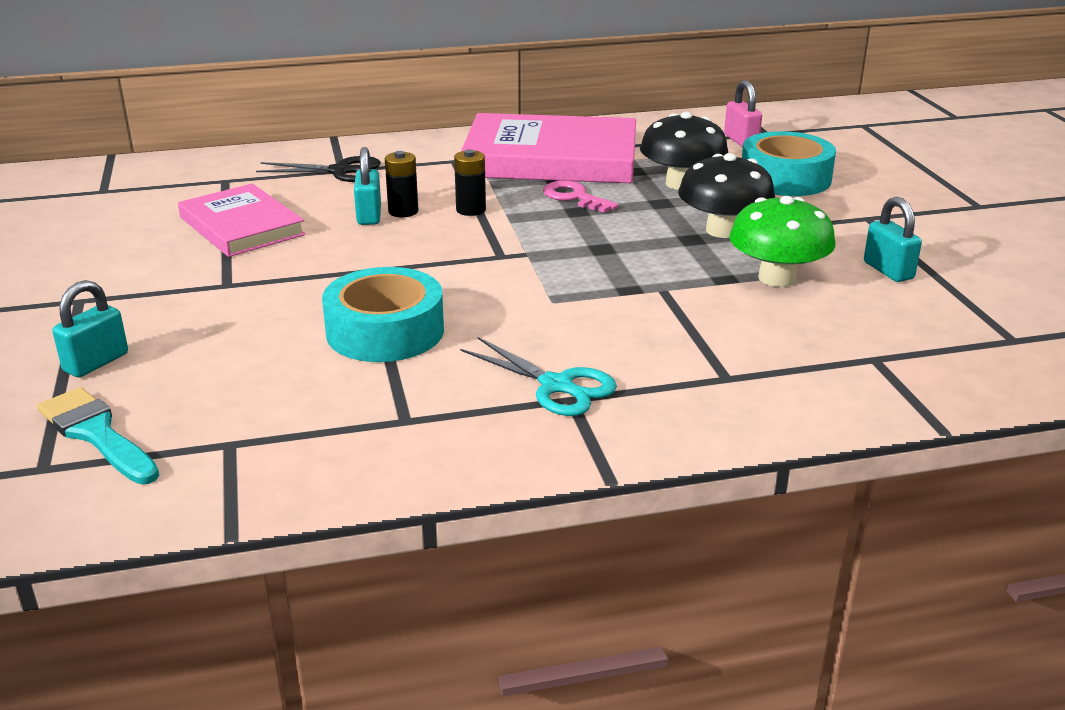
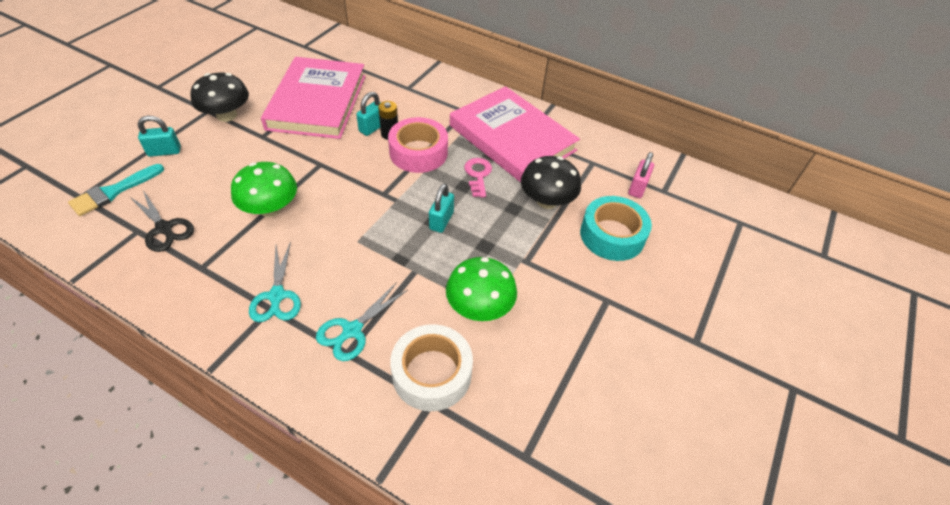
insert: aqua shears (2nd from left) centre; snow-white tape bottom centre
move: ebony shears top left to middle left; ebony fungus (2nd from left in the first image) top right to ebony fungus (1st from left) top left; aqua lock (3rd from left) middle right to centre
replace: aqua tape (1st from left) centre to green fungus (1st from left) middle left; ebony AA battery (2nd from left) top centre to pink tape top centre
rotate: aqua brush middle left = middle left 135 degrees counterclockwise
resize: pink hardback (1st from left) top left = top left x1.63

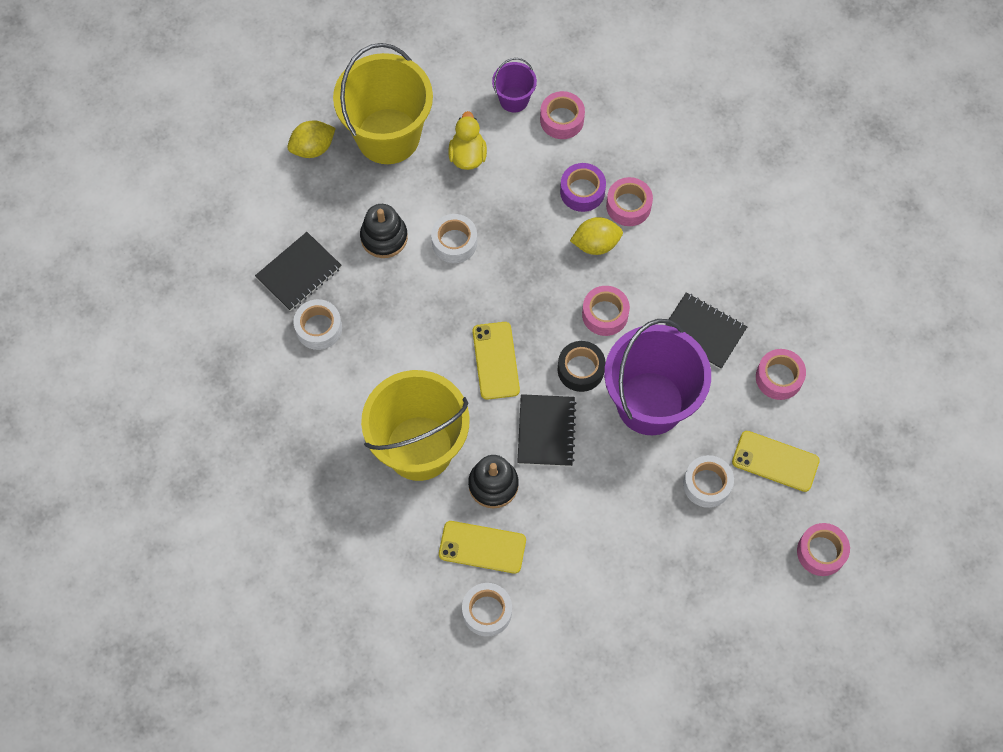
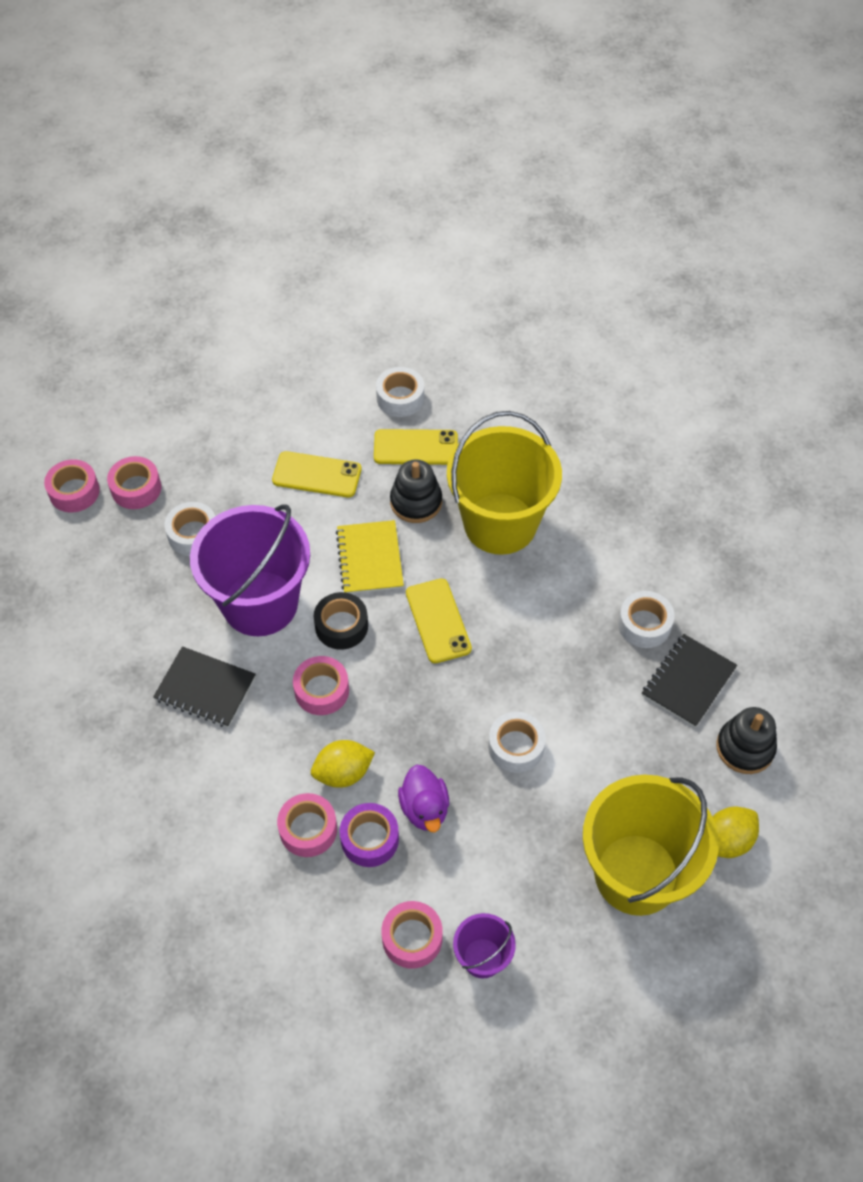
delete: yellow toy duck top centre
insert: violet toy duck bottom centre
move: pink tape (4th from left in the first image) middle right to pink tape (2nd from left) middle left; yellow smartphone (3rd from left in the first image) middle right to yellow smartphone (1st from left) centre; ebony ring stacker (1st from left in the first image) top centre to ebony ring stacker (2nd from left) middle right
recolor: ebony exercise book (2nd from left) centre to yellow exercise book centre

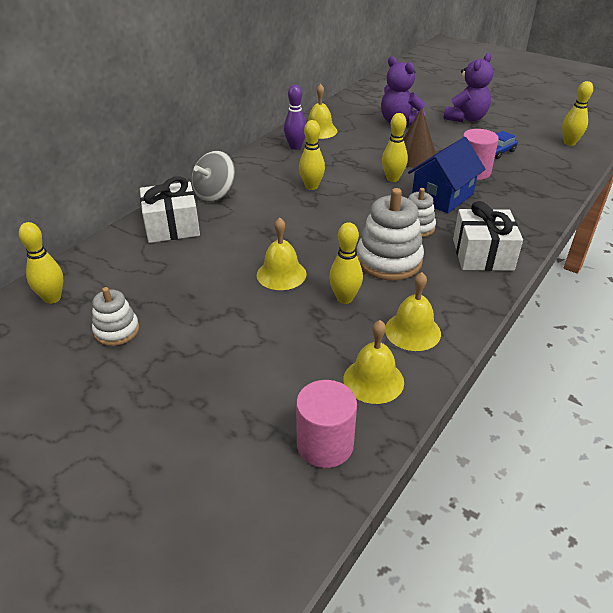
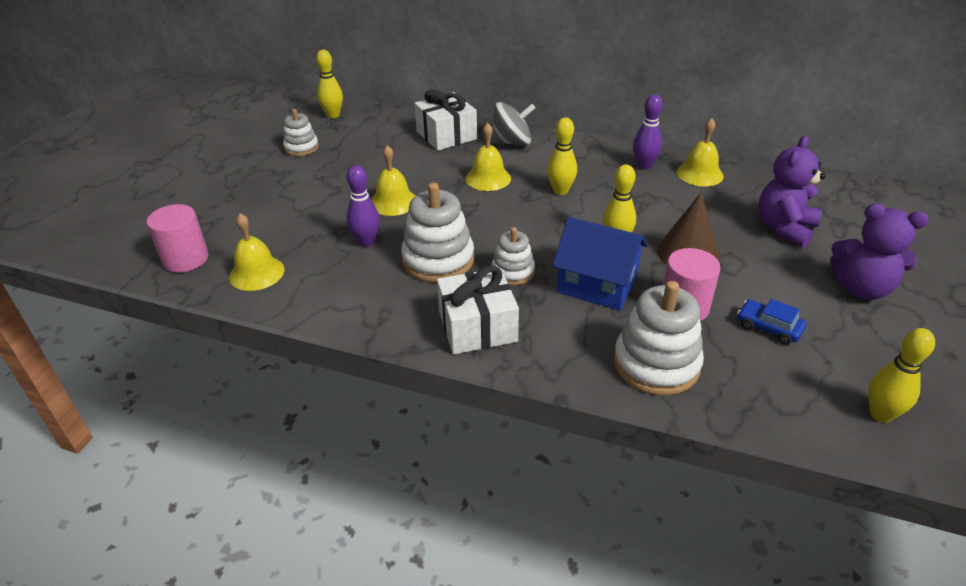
insert: snow-white ring stacker (4th from left) middle right
move: yellow hand bell (4th from left in the first image) middle right to yellow hand bell (3rd from left) top centre
recolor: yellow skittle (3rd from left) centre to violet skittle (1st from left) centre
rotate: gray spinning top top centre = top centre 150 degrees clockwise

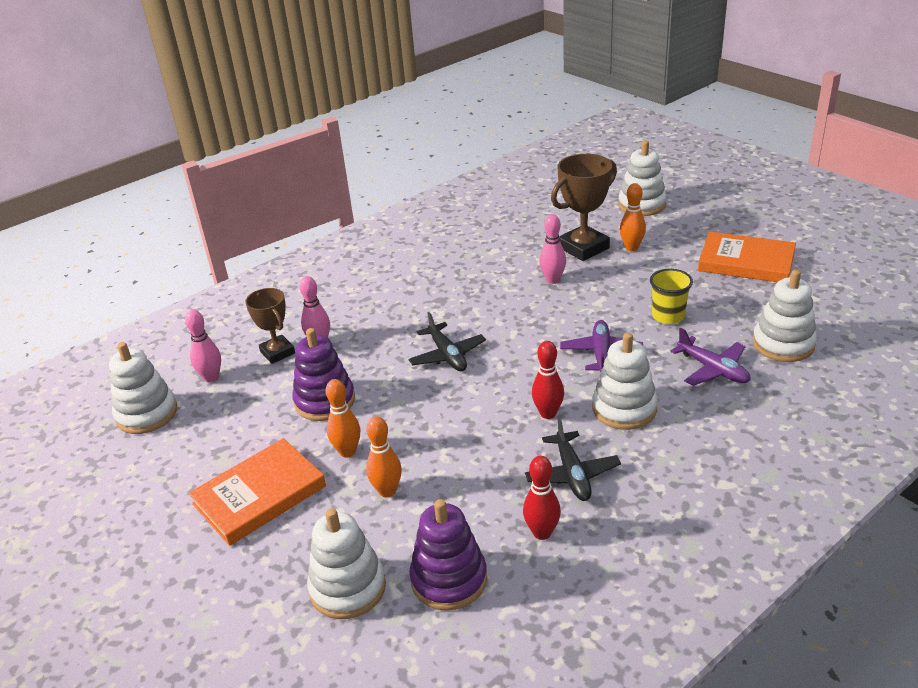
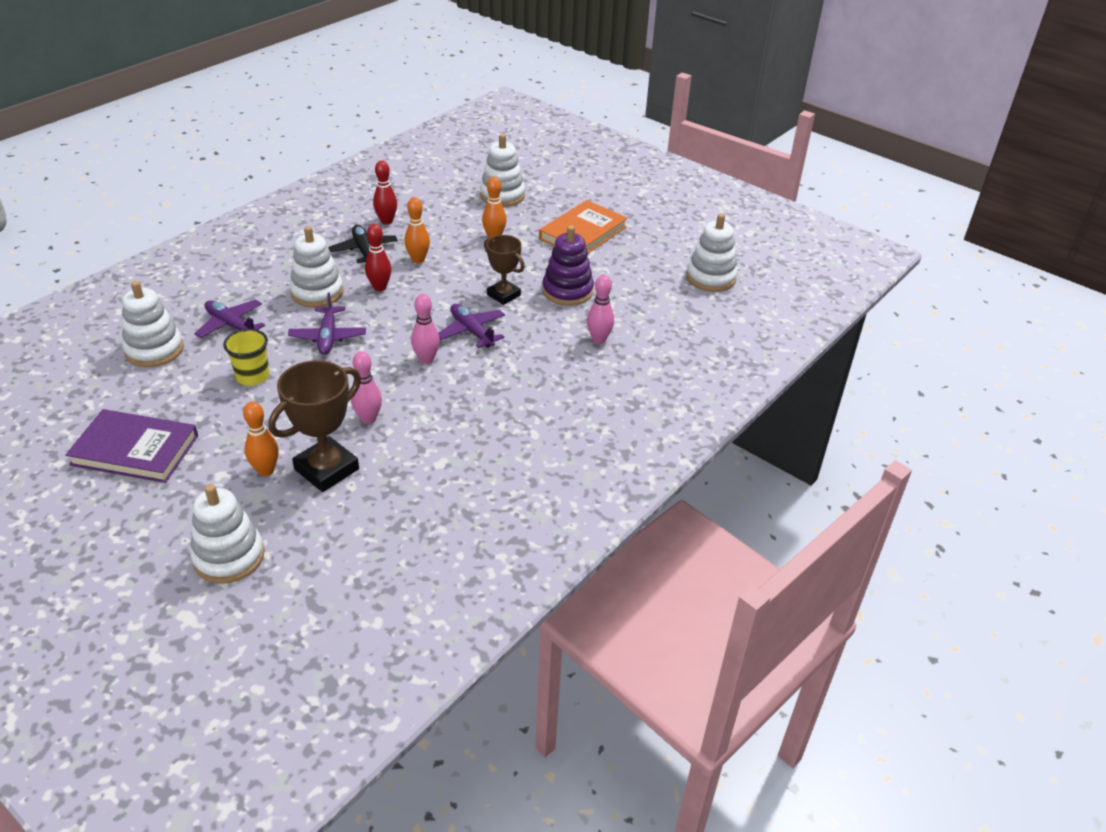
delete: violet ring stacker (2nd from left) bottom centre
move: orange-coloured skittle (1st from left in the first image) centre to orange-coloured skittle (2nd from left) top centre; pink skittle (1st from left in the first image) middle left to pink skittle (2nd from left) centre; brown trophy (1st from left in the first image) middle left to brown trophy (2nd from left) top centre
recolor: orange-coloured hardback (2nd from left) middle right to violet hardback middle left; ebony aeroplane (1st from left) centre to violet aeroplane (3rd from left) centre

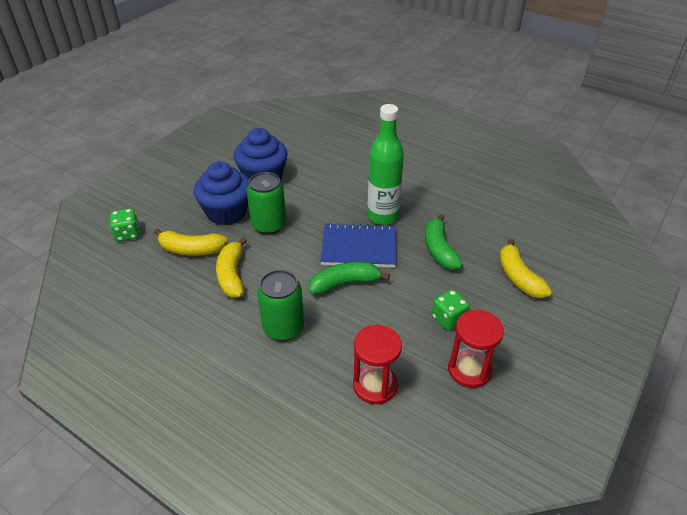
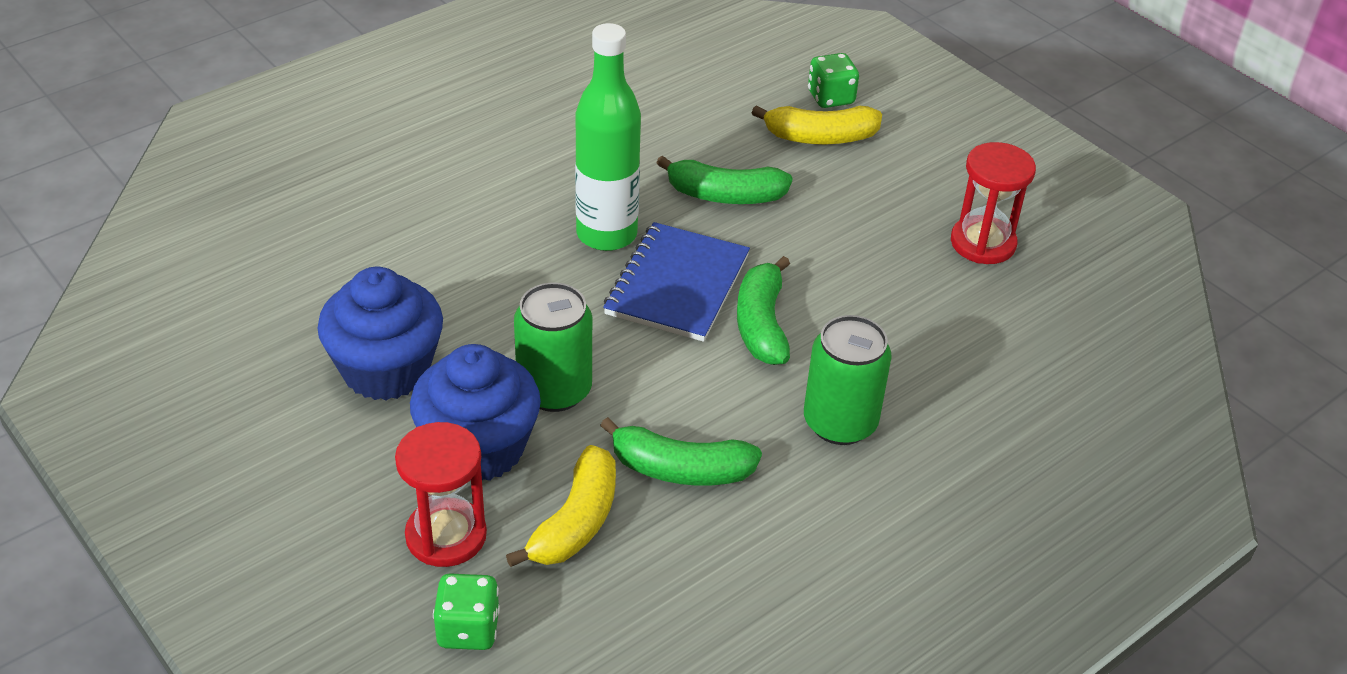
move: scarlet sand timer (1st from left) bottom centre to bottom left; green dice (2nd from left) centre to top centre
recolor: yellow banana (2nd from left) centre to green banana (1st from left) bottom centre

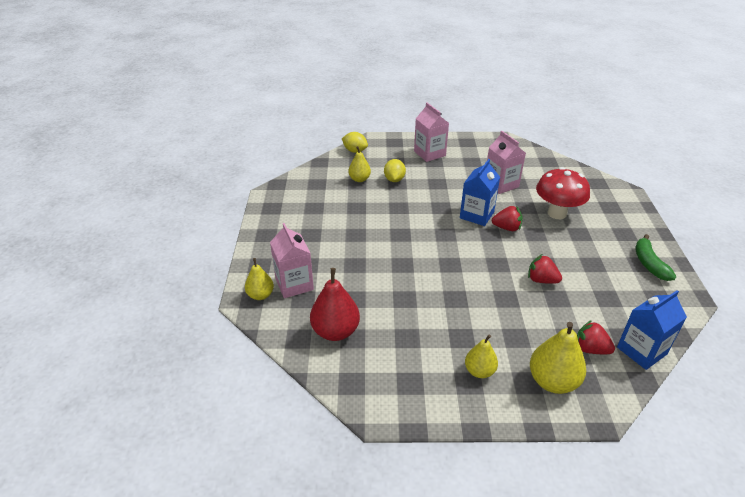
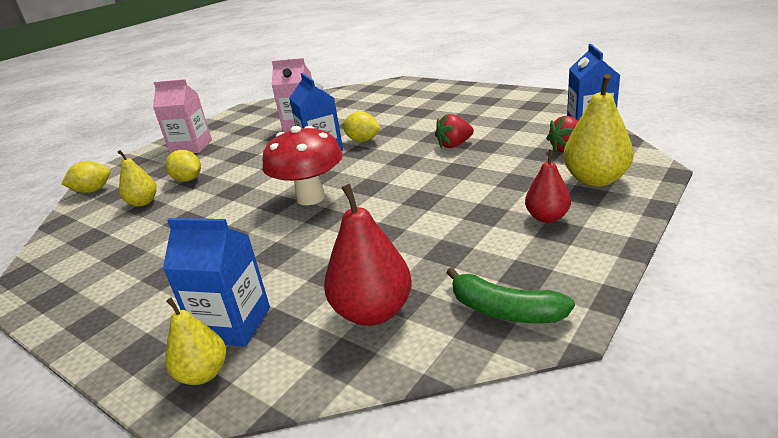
move: scarlet fungus middle right to centre; green banana middle right to bottom centre
replace: scarlet berry (1st from left) middle right to yellow lemon (3rd from left) top centre
recolor: pink milk carton (1st from left) centre to royal blue milk carton (1st from left) middle left; yellow pear fruit (3rd from left) bottom centre to scarlet pear fruit (2nd from left) middle right

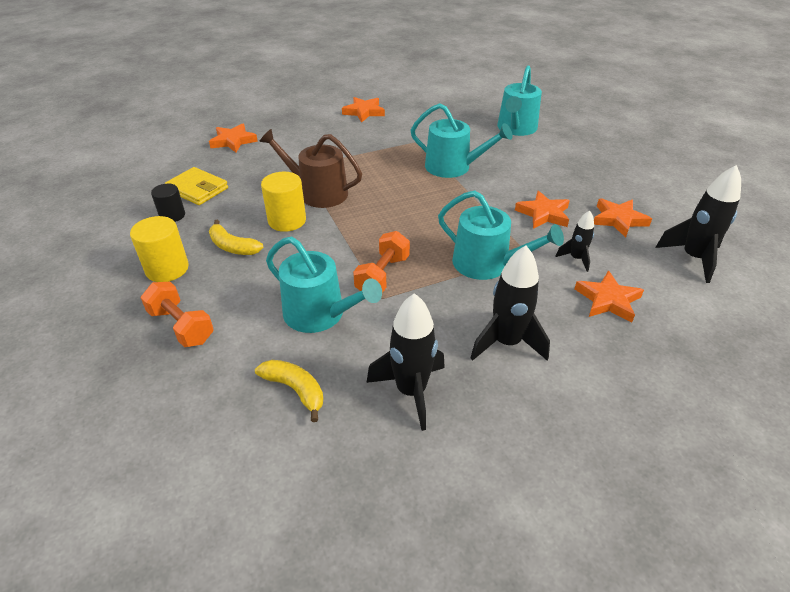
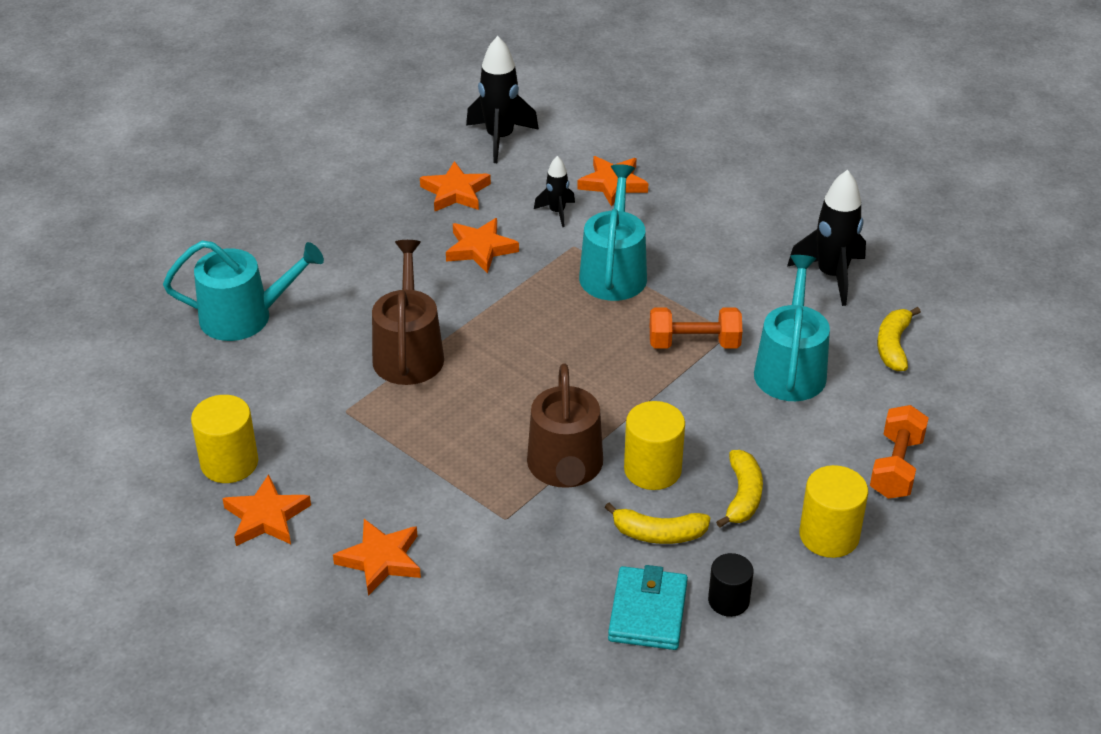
delete: ebony rocket (2nd from left) centre
insert: yellow cylinder (1st from left) middle left; yellow banana (1st from left) bottom centre
move: orange-coloured five-pointed star (1st from left in the first image) top left to orange-coloured five-pointed star (2nd from left) bottom centre
recolor: aqua watering can (2nd from left) top centre to brown watering can (1st from left) centre; yellow wallet top left to aqua wallet bottom centre

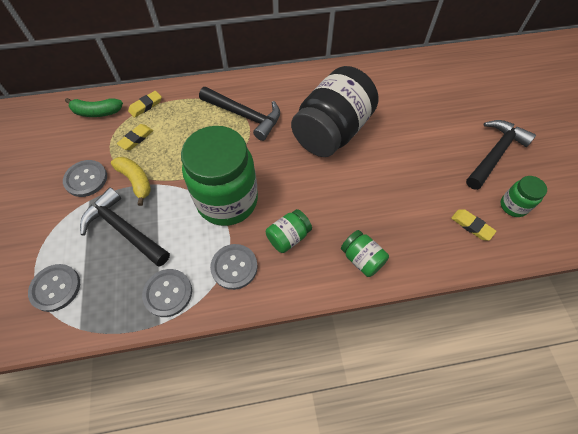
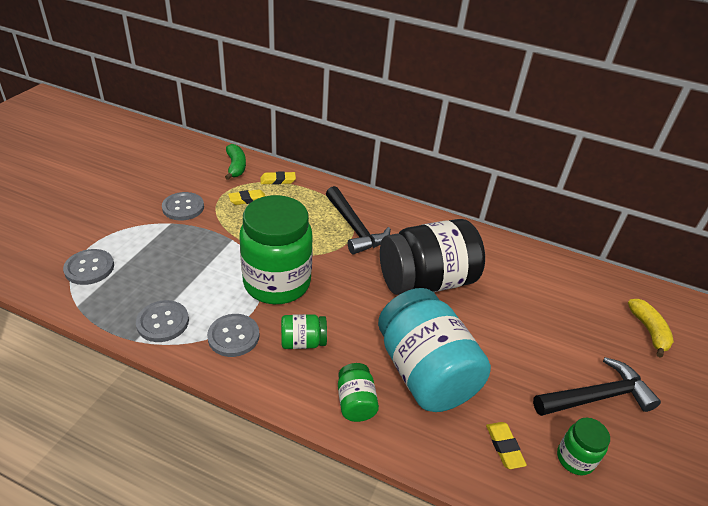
delete: ebony hammer (1st from left) middle left
insert: aqua jam jar bottom centre
move: yellow banana middle left to middle right
rotate: green banana top left = top left 135 degrees counterclockwise

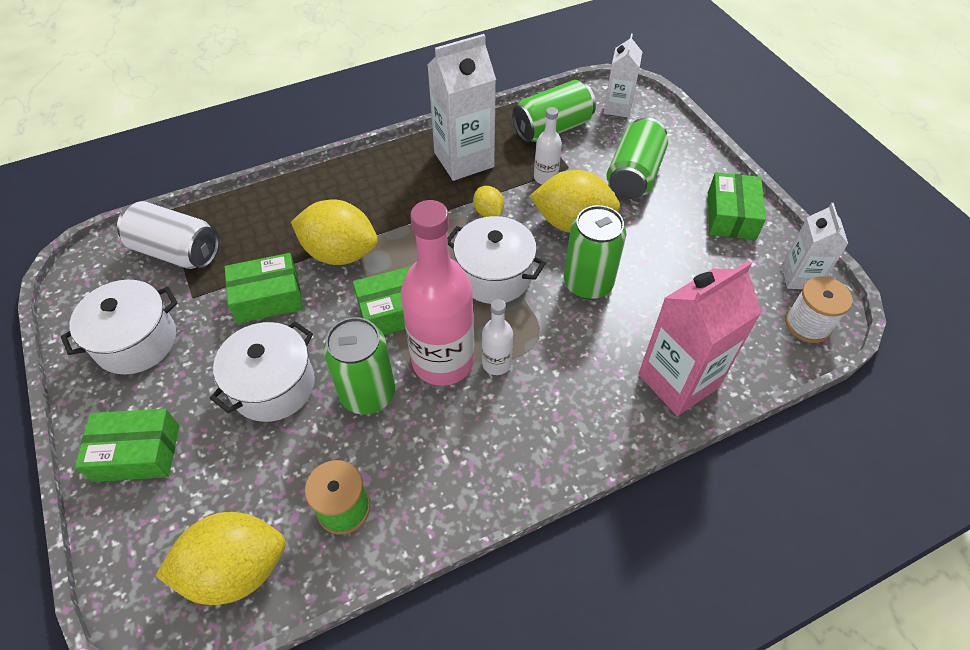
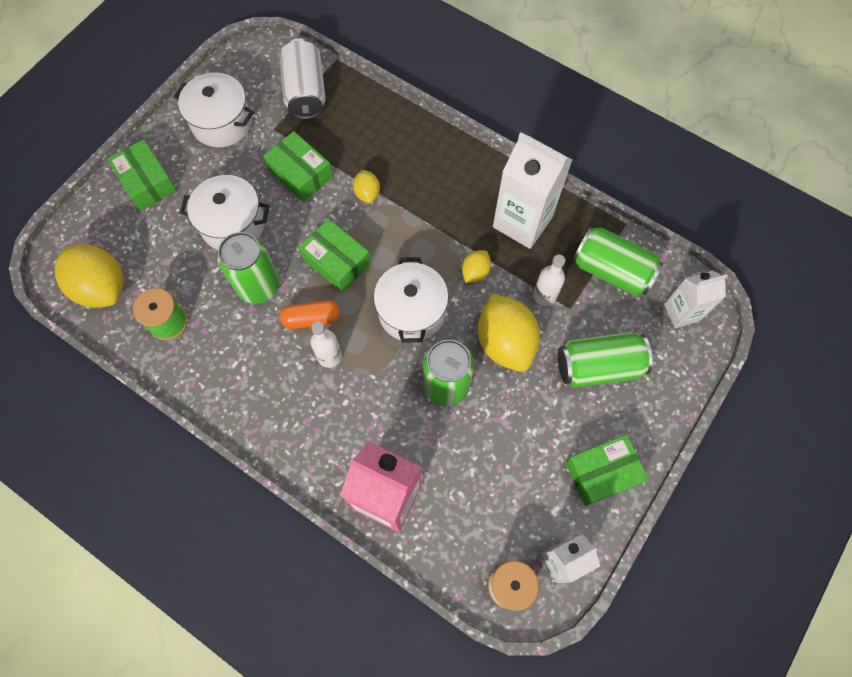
replace: pink drink bottle centre to orange-coloured pill shape centre
resize: yellow lemon (2nd from left) centre = top centre x0.49

